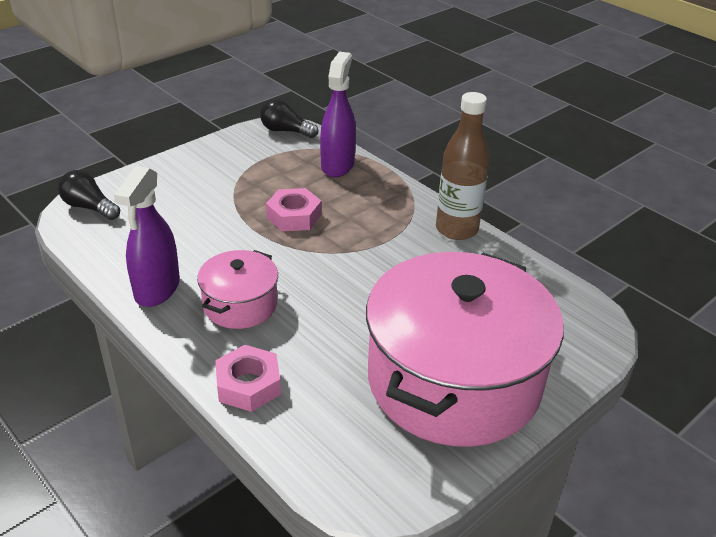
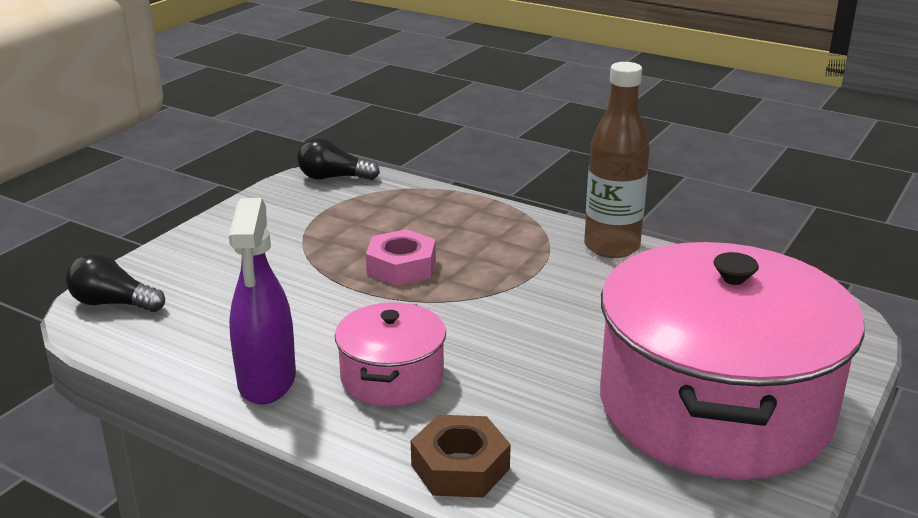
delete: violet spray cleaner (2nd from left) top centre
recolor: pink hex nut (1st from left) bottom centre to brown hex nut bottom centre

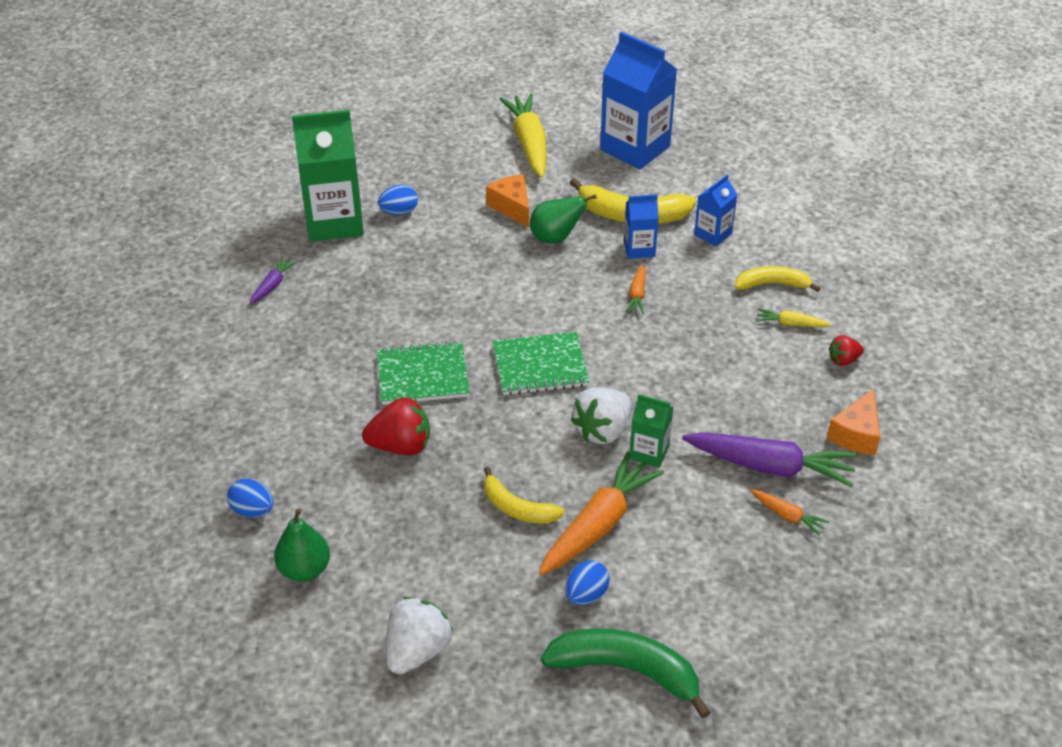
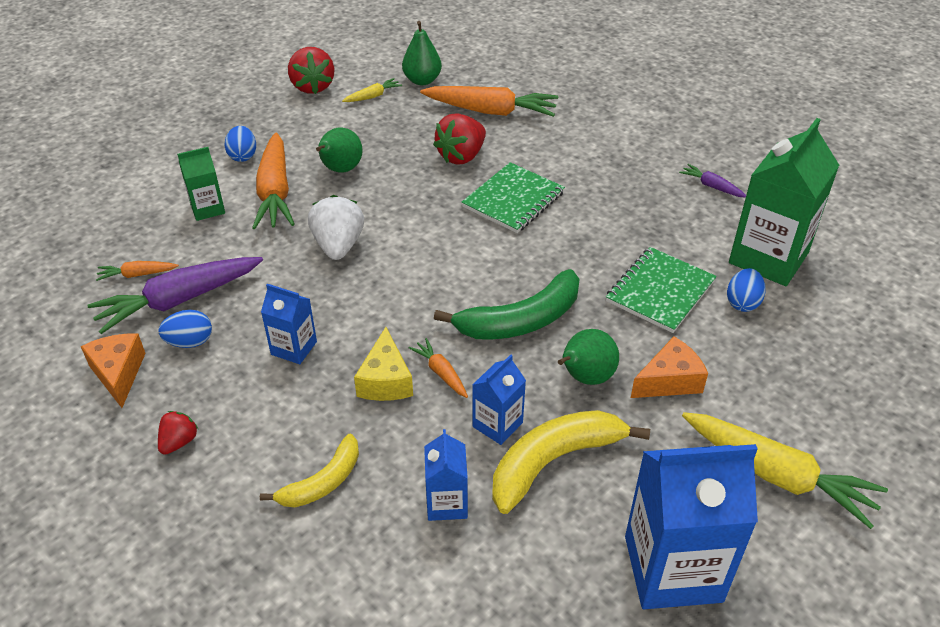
insert: royal blue milk carton (1st from left) middle left; yellow piece of cheese centre; orange-coloured toy carrot (4th from left) top centre
move: royal blue toy egg (1st from left) bottom left to middle left; green milk carton (2nd from left in the first image) centre to green milk carton (1st from left) top left; yellow toy carrot (2nd from left in the first image) middle right to yellow toy carrot (1st from left) top centre; green banana bottom centre to centre; green exercise book (2nd from left) centre to middle right
replace: yellow banana (1st from left) centre to green pear fruit (1st from left) top centre
recolor: snow-white berry (1st from left) bottom centre to scarlet berry (2nd from left) top left
rotate: orange-coloured piece of cheese (1st from left in the first image) top centre = middle right 45 degrees counterclockwise; violet toy carrot (1st from left in the first image) middle left = top right 150 degrees clockwise

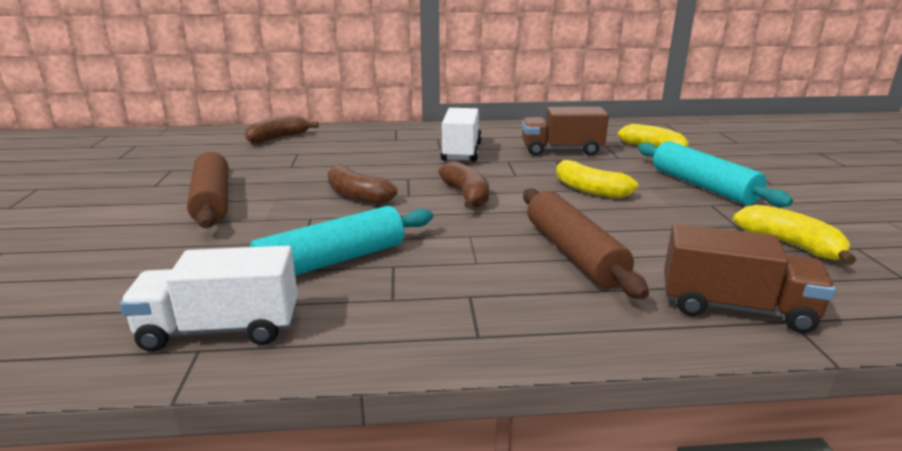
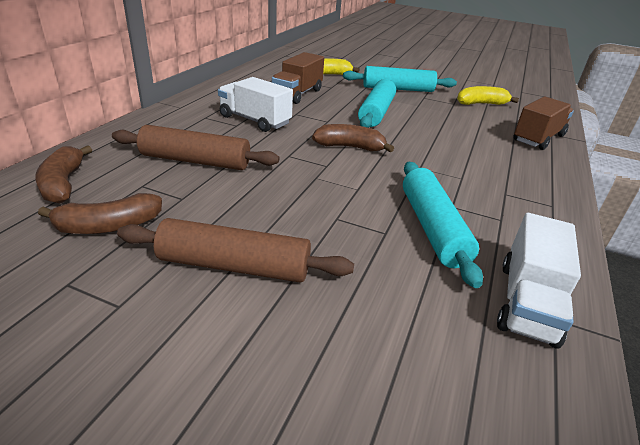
move: brown banana (2nd from left) centre to middle left; brown rolling pin (2nd from left in the first image) centre to brown rolling pin (1st from left) top left
replace: yellow banana (1st from left) centre to aqua rolling pin (1st from left) top centre

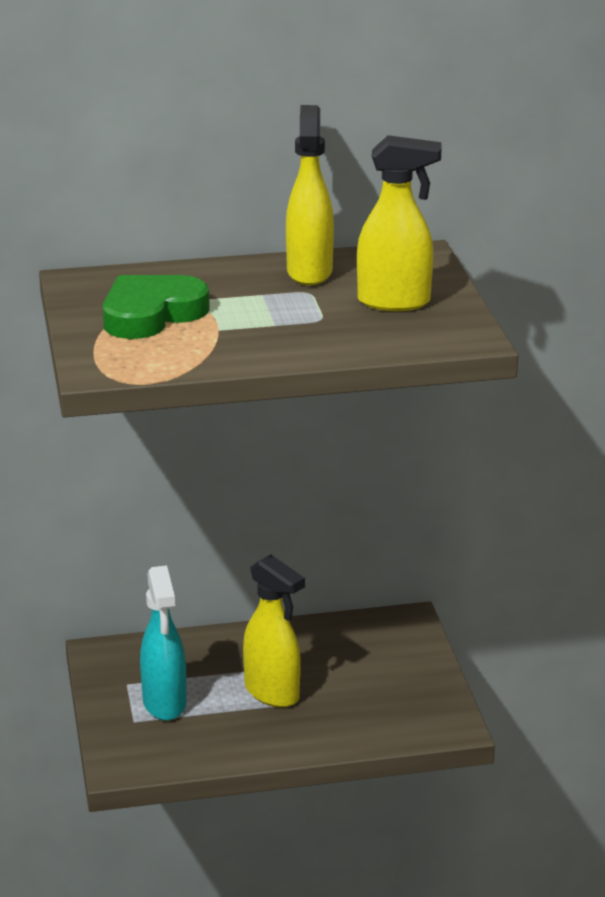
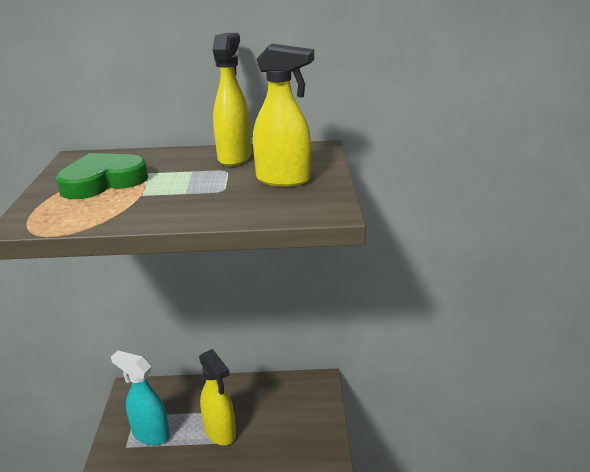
rotate: aqua spray cleaner bottom left = bottom left 120 degrees clockwise

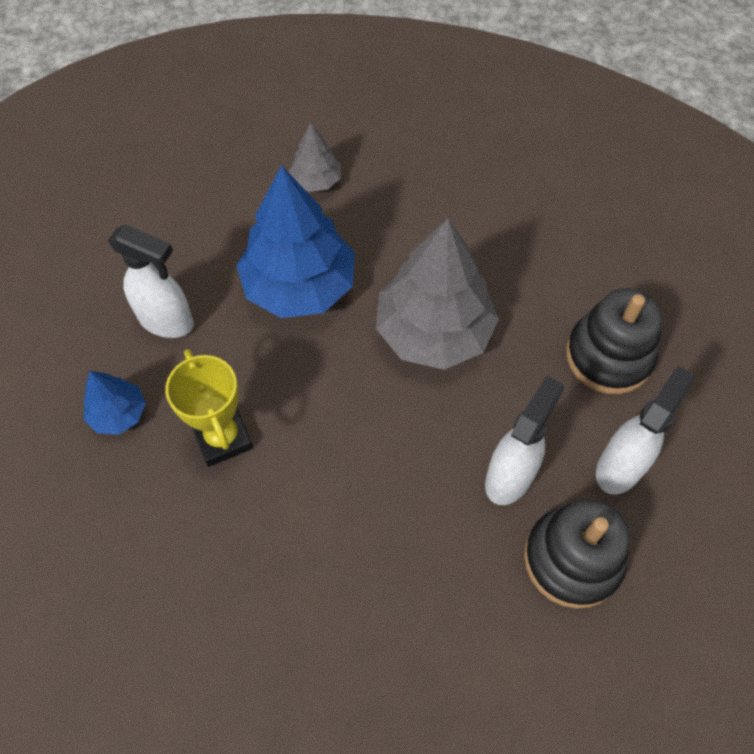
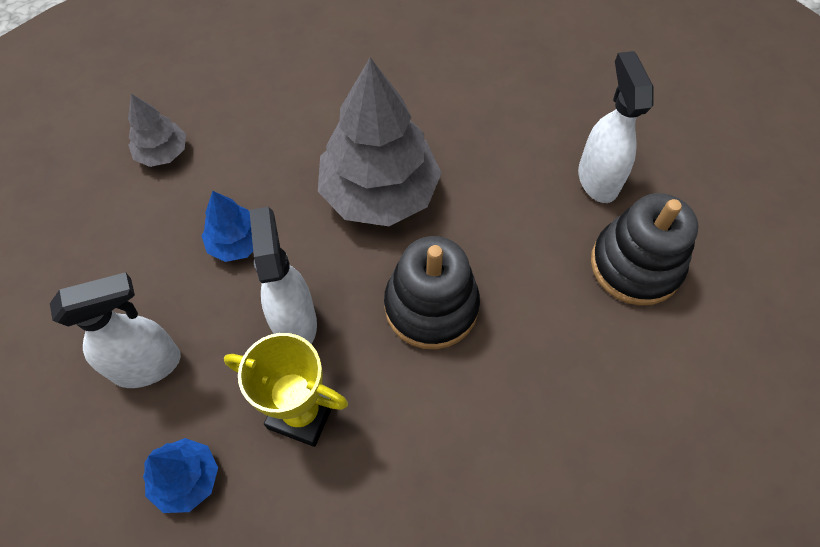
move: snow-white spray cleaner (2nd from left) middle right to centre; ebony ring stacker (2nd from left in the first image) middle right to ebony ring stacker (1st from left) centre
resize: royal blue toy tree (2nd from left) top centre = middle left x0.49

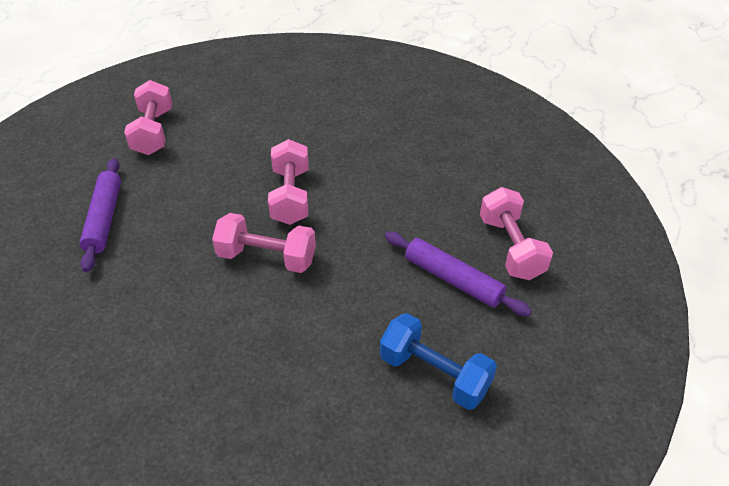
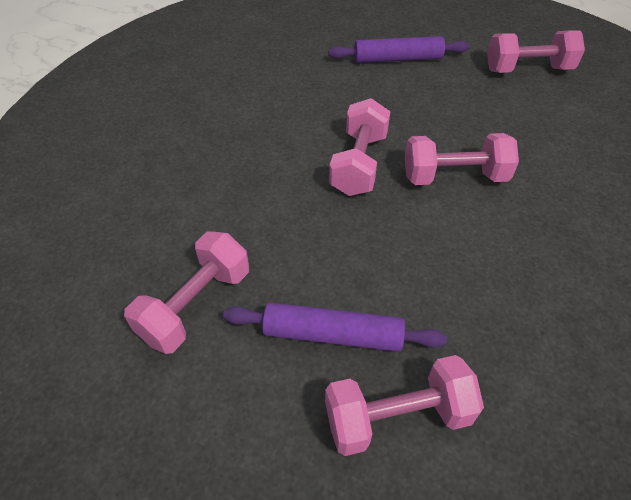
recolor: royal blue free weight bottom centre to pink free weight (1st from left) middle left
rotate: violet rolling pin (2nd from left in the first image) centre = centre 60 degrees clockwise

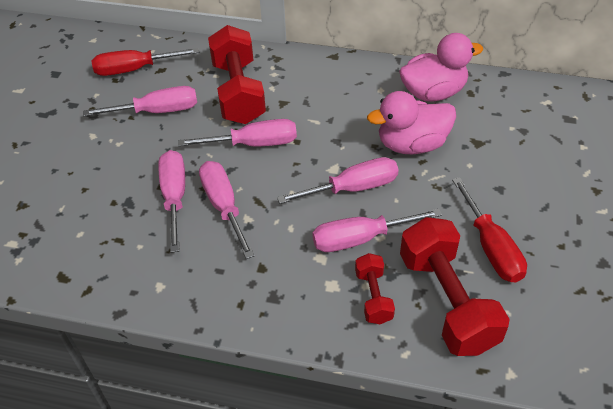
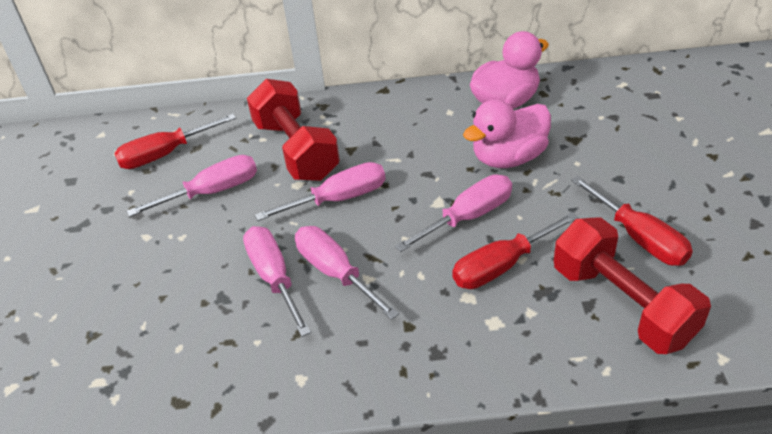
delete: scarlet free weight (2nd from left) bottom centre
recolor: pink hand screwdriver (6th from left) centre to scarlet hand screwdriver (2nd from left) middle right

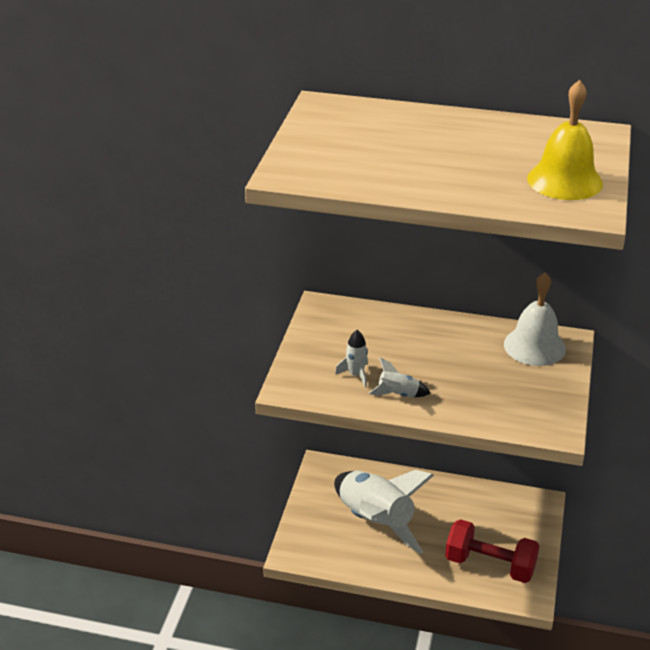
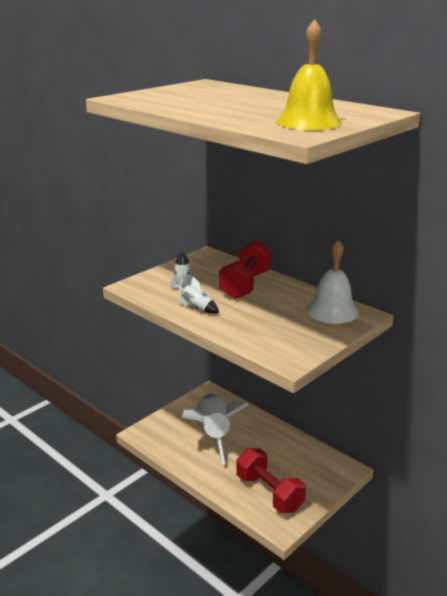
insert: scarlet free weight (1st from left) centre

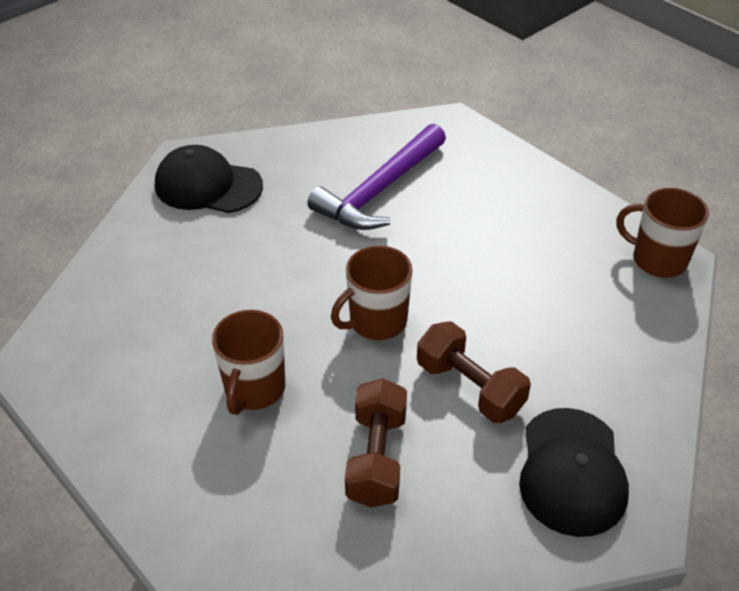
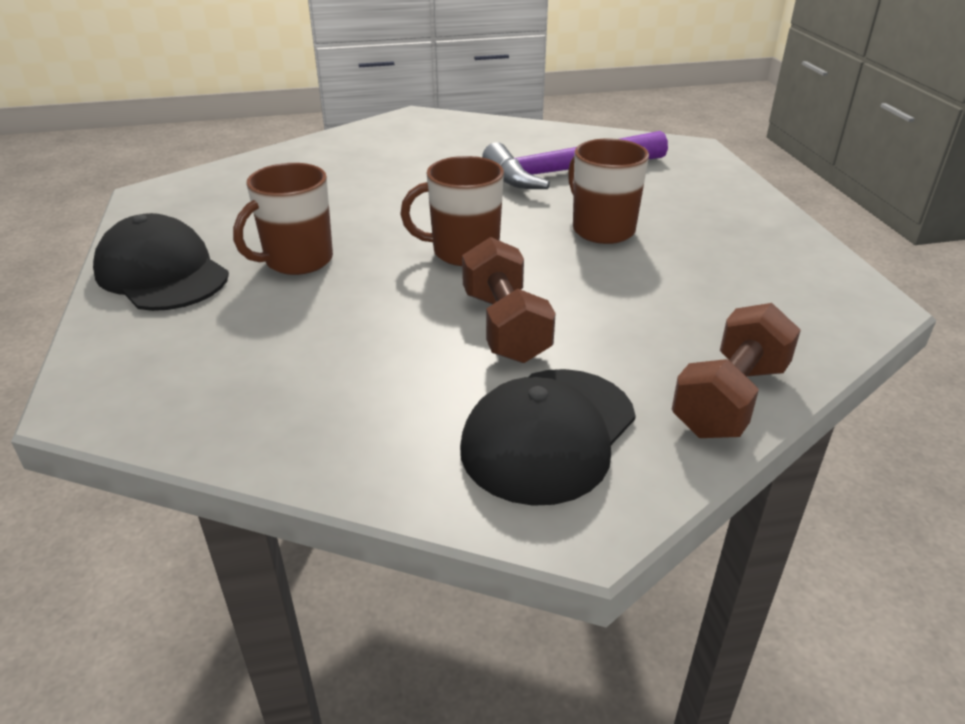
move: ebony baseball cap (1st from left) top left to middle left; brown coffee mug (3rd from left) middle right to top centre; brown free weight (1st from left in the first image) bottom centre to brown free weight (2nd from left) middle right

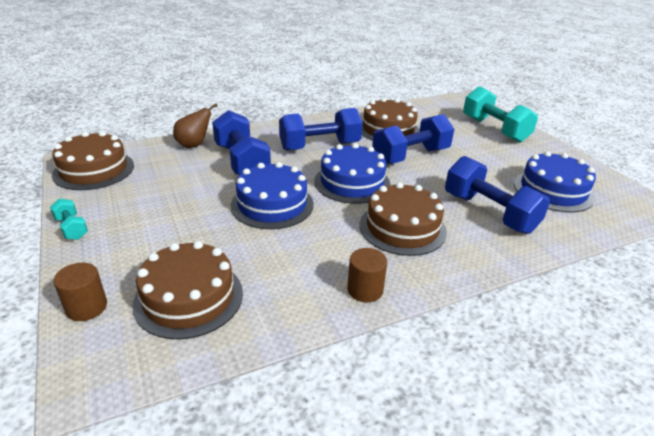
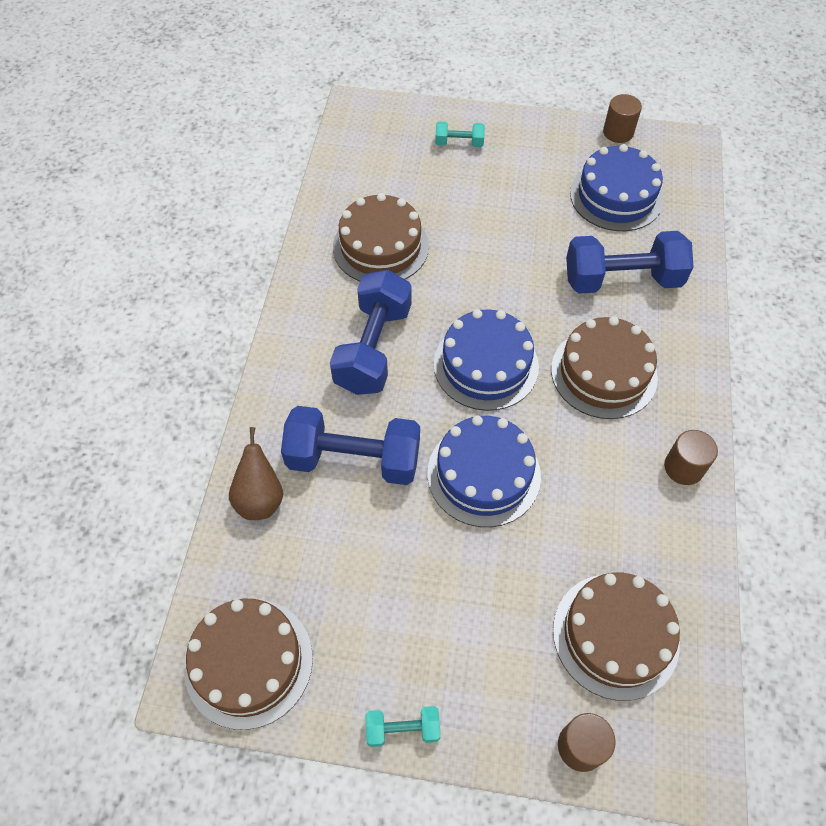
delete: royal blue free weight (3rd from left) top centre
insert: brown cylinder (2nd from left) top right
resize: aqua free weight (2nd from left) top right = top centre x0.48

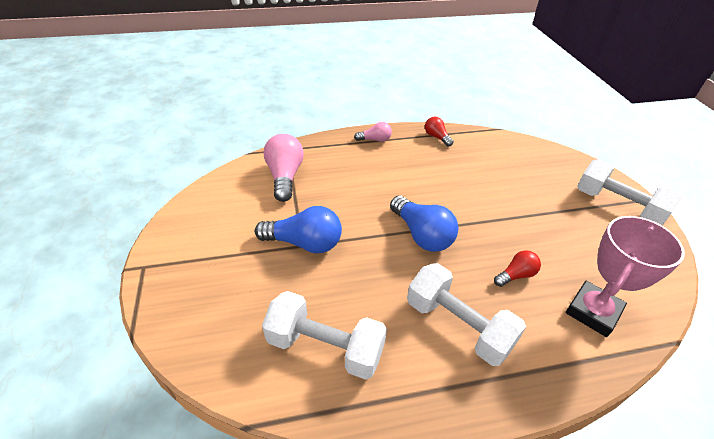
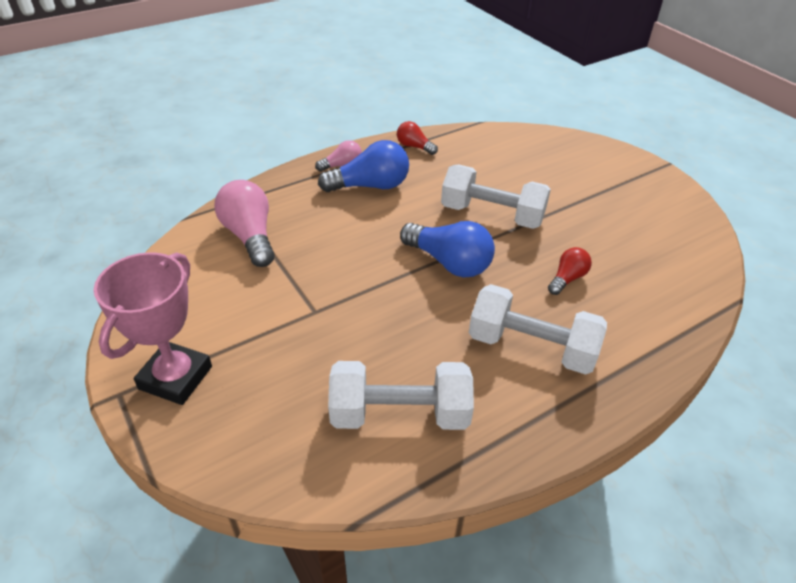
move: pink trophy middle right to middle left; royal blue lightbulb (1st from left) centre to top centre; snow-white free weight (3rd from left in the first image) middle right to snow-white free weight (2nd from left) centre

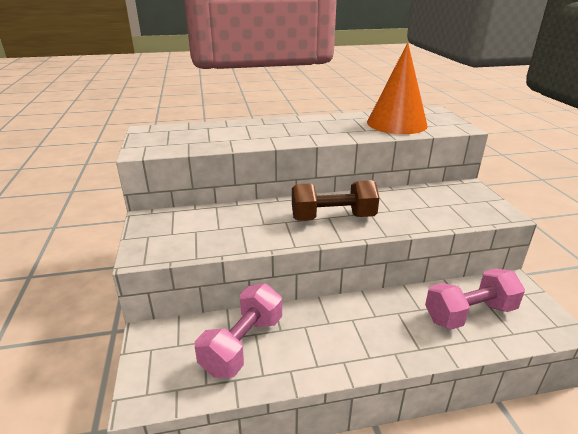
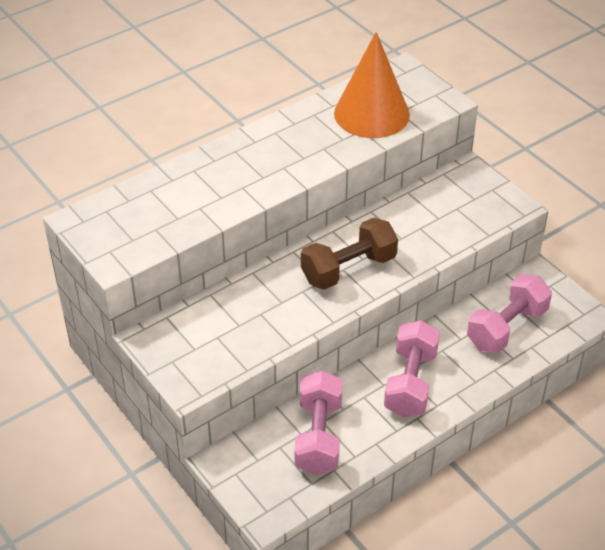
insert: pink free weight (2nd from left) bottom right

